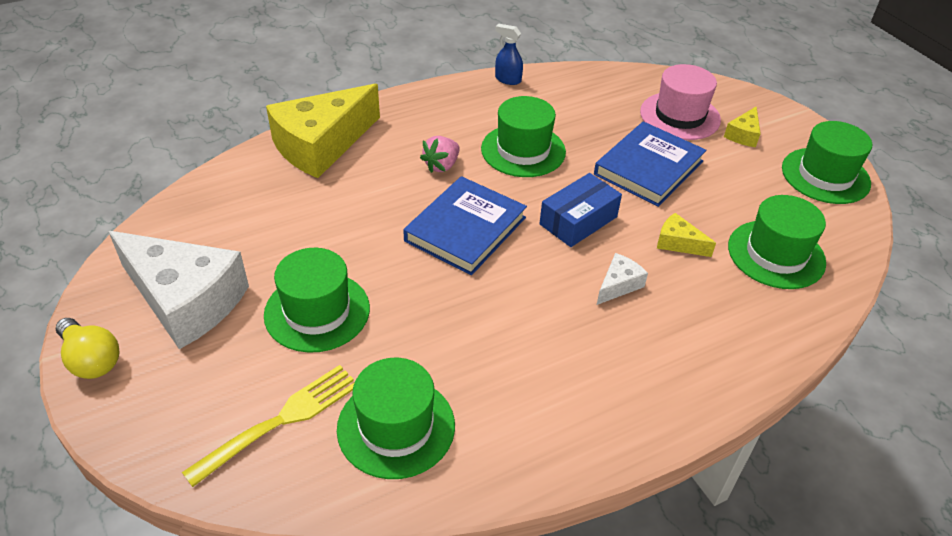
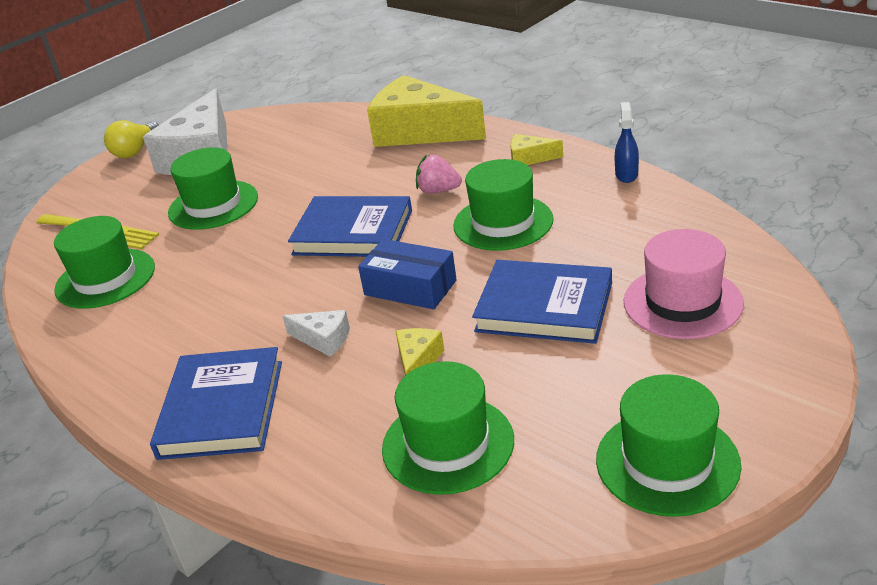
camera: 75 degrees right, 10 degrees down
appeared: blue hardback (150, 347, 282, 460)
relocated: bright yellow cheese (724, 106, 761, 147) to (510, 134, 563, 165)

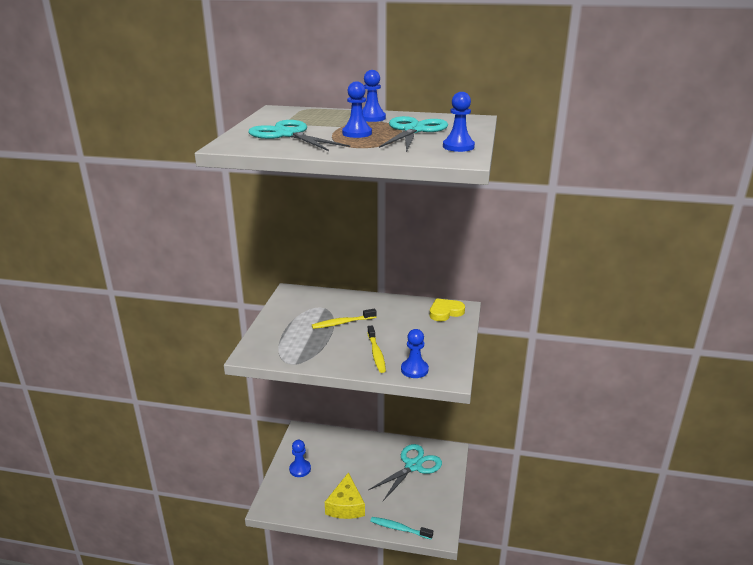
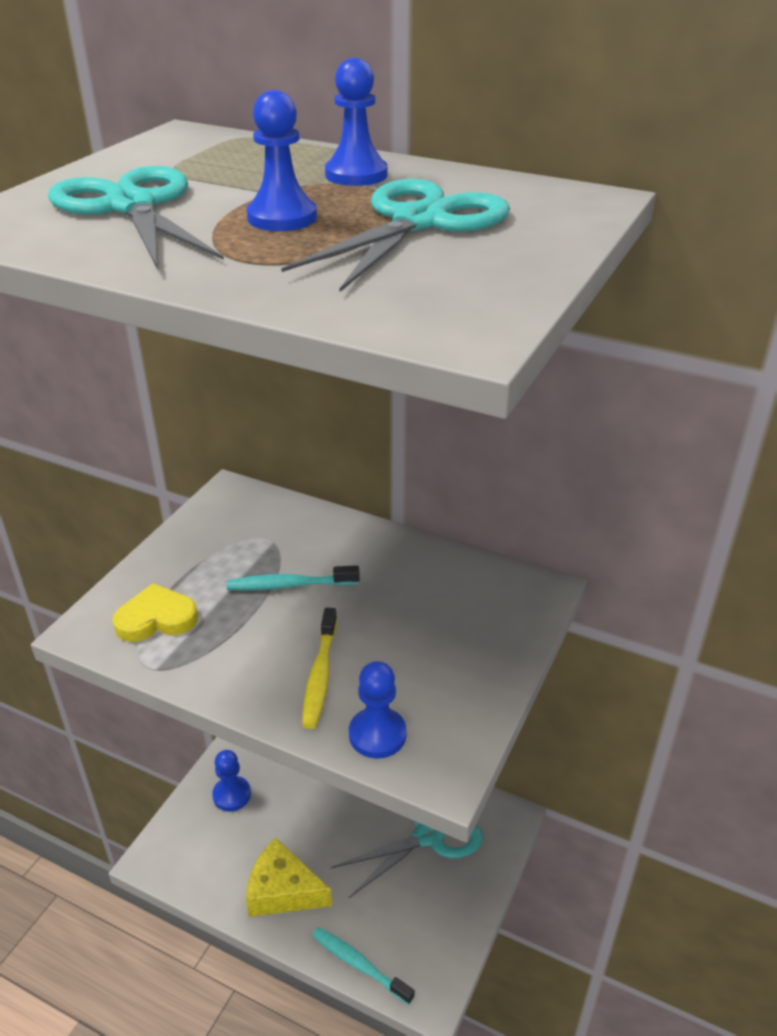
camera: 15 degrees right, 10 degrees up
missing: blue game pawn (443, 92, 475, 152)
relocated: bright yellow heart shape (430, 299, 465, 321) to (112, 583, 198, 642)
colour: bright yellow dental brush (312, 309, 377, 329) to turquoise dental brush (227, 565, 360, 590)
spun: bright yellow cheese (325, 472, 365, 519) = (246, 837, 332, 917) 90 degrees clockwise

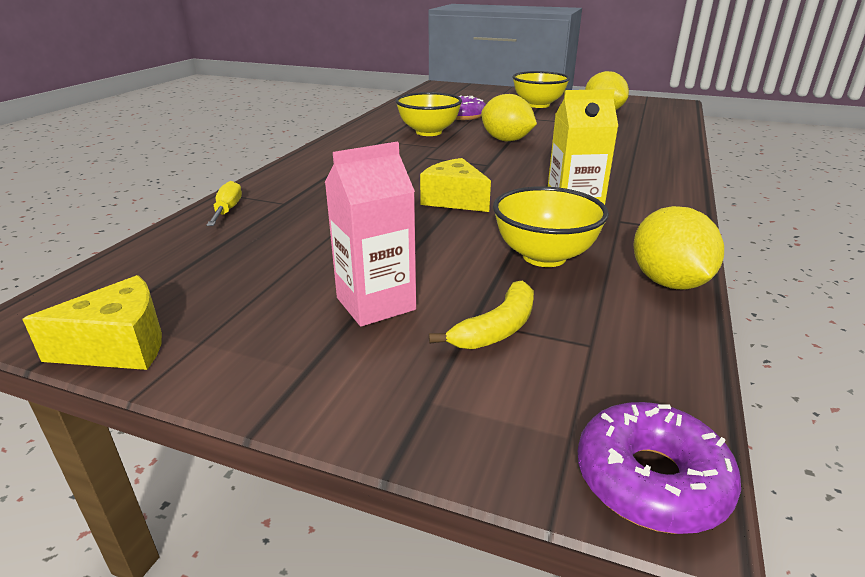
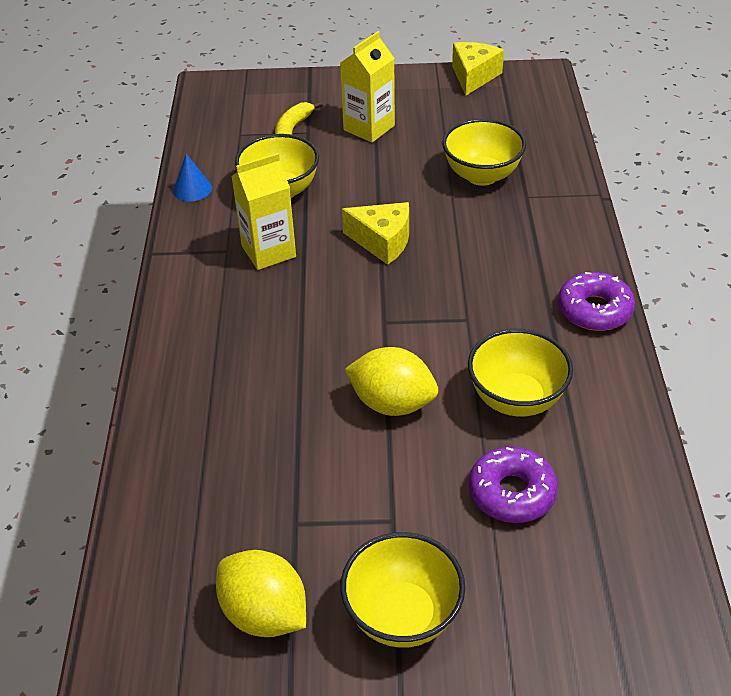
camera: 160 degrees right, 15 degrees up
missing: bright yellow flat screwdriver (206, 181, 242, 226)
appeared: bright yellow bowl (442, 119, 526, 186)
relocated: royal purple donut (578, 402, 741, 534) to (558, 272, 635, 331)
exchanged: bright yellow citrus fruit (634, 206, 724, 290) to blue cone shape (173, 154, 212, 202)
colour: rose-pink juice carton (325, 142, 416, 327) to bright yellow juice carton (340, 31, 395, 143)
spun: bright yellow cheese (22, 275, 162, 370) = (452, 42, 504, 96) 150 degrees clockwise

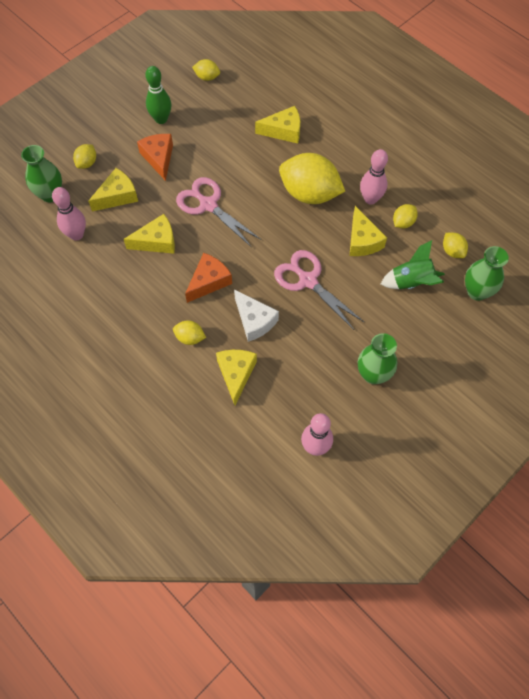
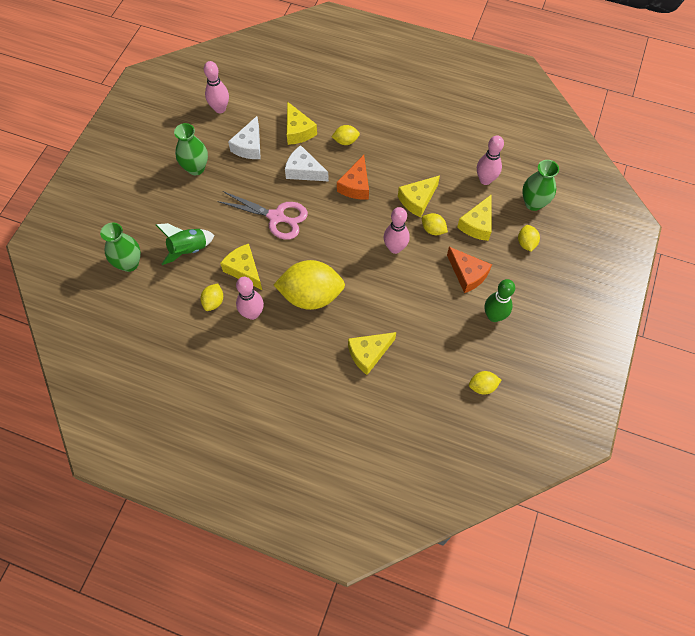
camera: 155 degrees right, 0 degrees up
appeared: white cheese (228, 116, 261, 159)
relocated: bright yellow citrus fruit (443, 233, 468, 258) to (422, 213, 448, 235)
exchanged: rose-pink shears (176, 177, 261, 247) to rose-pink bowling pin (384, 207, 410, 254)

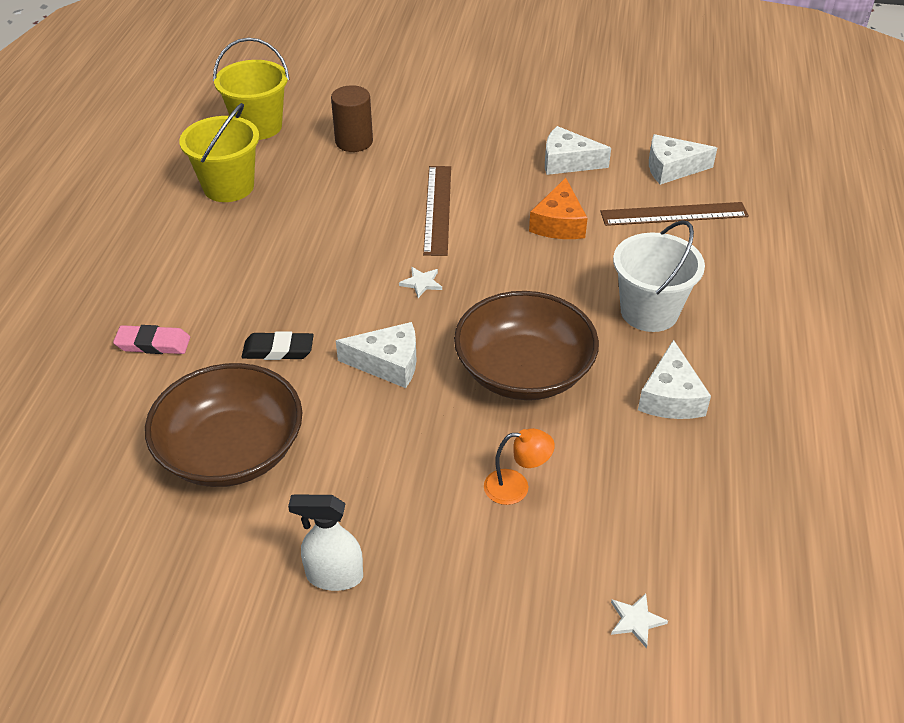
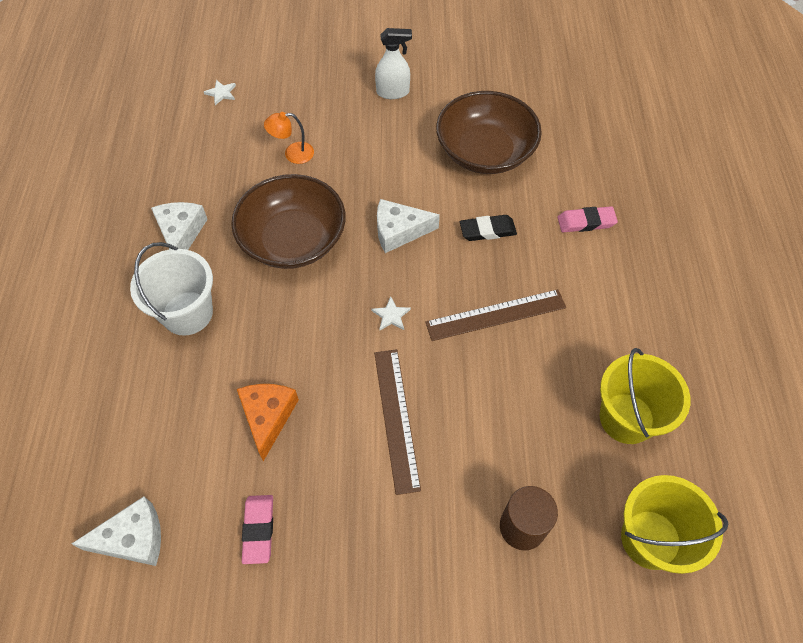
camera: 170 degrees right, 15 degrees up
relocated: dark brown straightedge (601, 202, 749, 226) to (425, 289, 566, 341)
exchanged: white cheese (545, 126, 611, 175) to rose-pink gum eraser (242, 495, 273, 564)

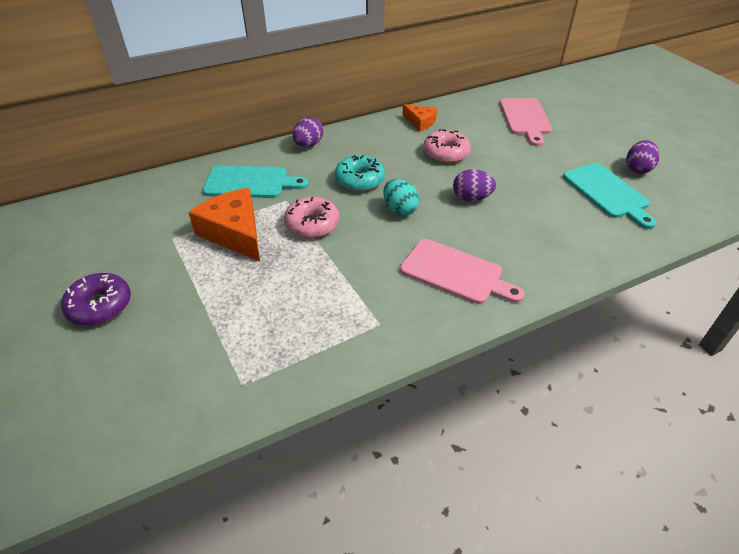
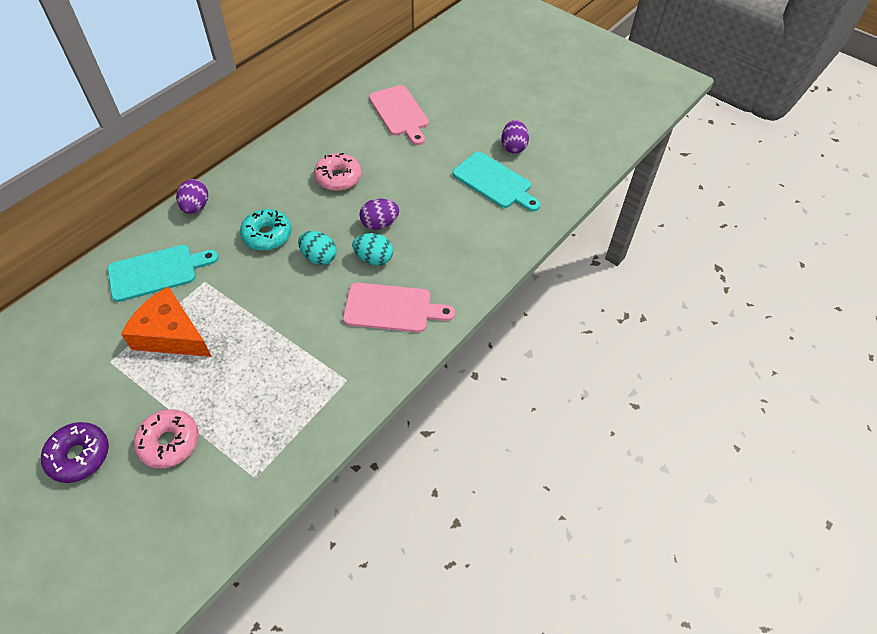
camera: 25 degrees left, 10 degrees up
missing: bright orange cheese (402, 104, 437, 131)
appeared: turquoise egg (352, 233, 393, 266)
relocated: rose-pink donut (284, 197, 339, 238) to (134, 409, 199, 469)

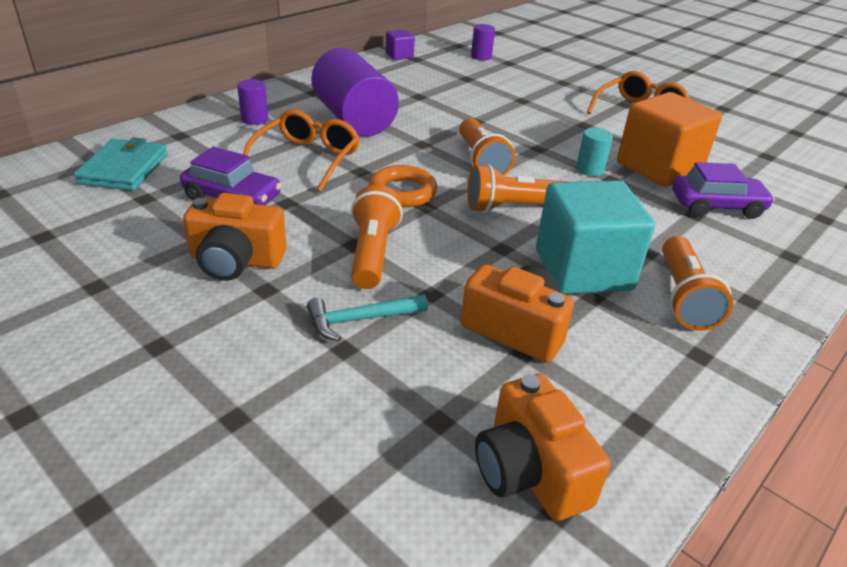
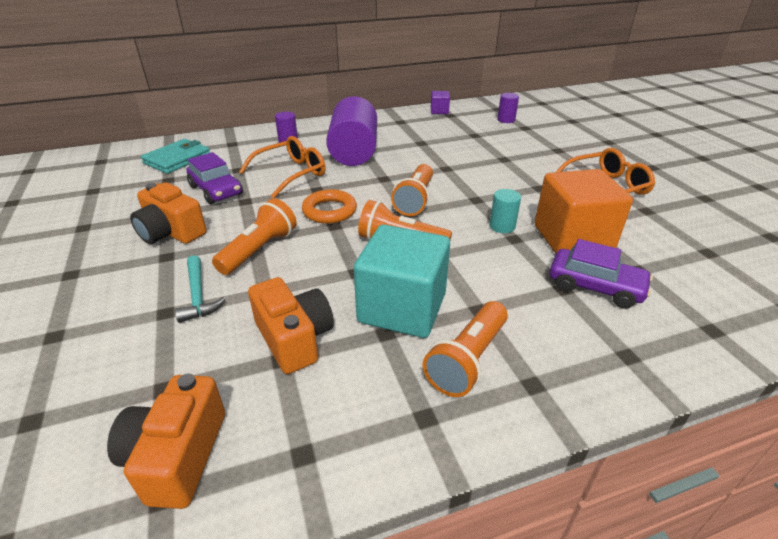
camera: 30 degrees right, 0 degrees up
spun: turquoise carpenter's hammer (307, 294, 428, 341) = (175, 255, 226, 323) 120 degrees counterclockwise

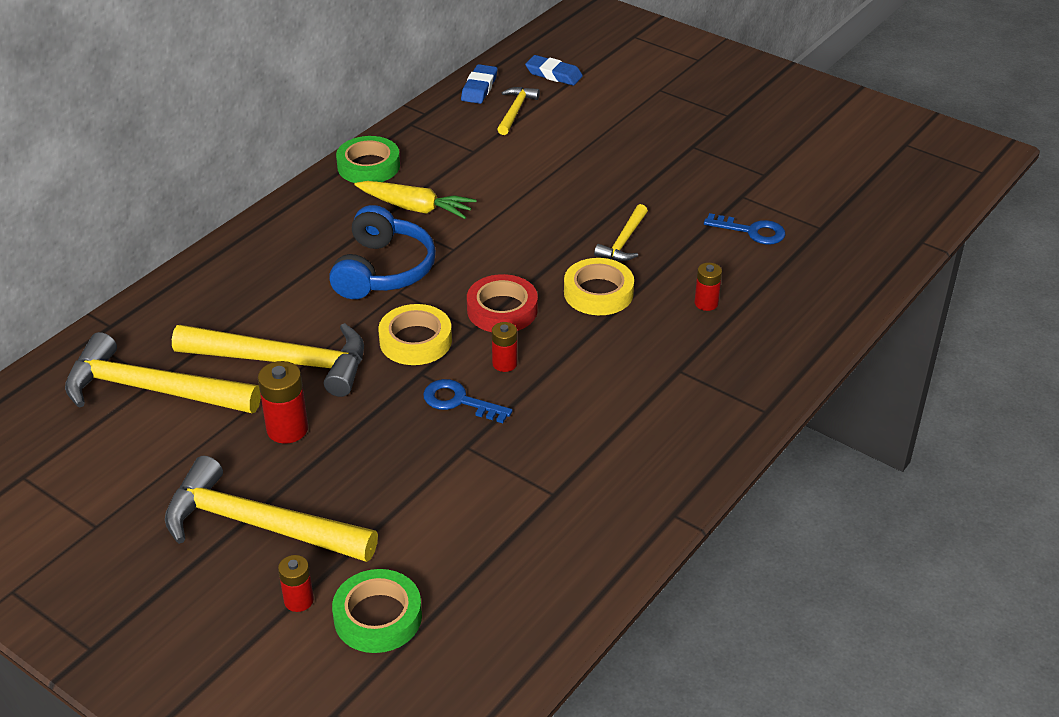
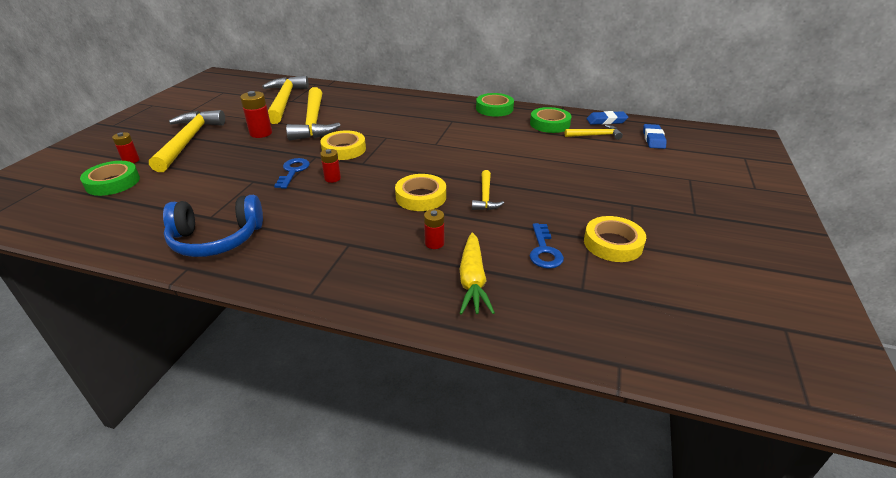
camera: 70 degrees right, 5 degrees down
missing: crimson sticky tape (467, 274, 538, 332)
appeared: leaf-green sticky tape (530, 107, 572, 133); bright yellow sticky tape (584, 216, 646, 262)
relocated: blue over-ear headphones (329, 205, 436, 299) to (163, 195, 263, 257); bright yellow carrot (355, 181, 476, 219) to (460, 232, 495, 315)
spun: bright yellow carpenter's hammer (594, 204, 648, 261) = (472, 170, 504, 210) 90 degrees counterclockwise

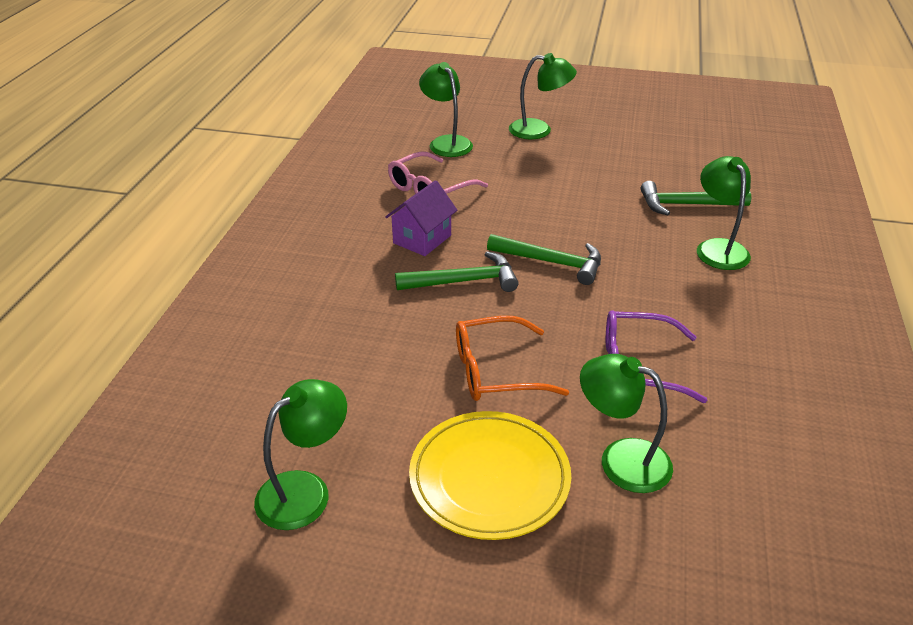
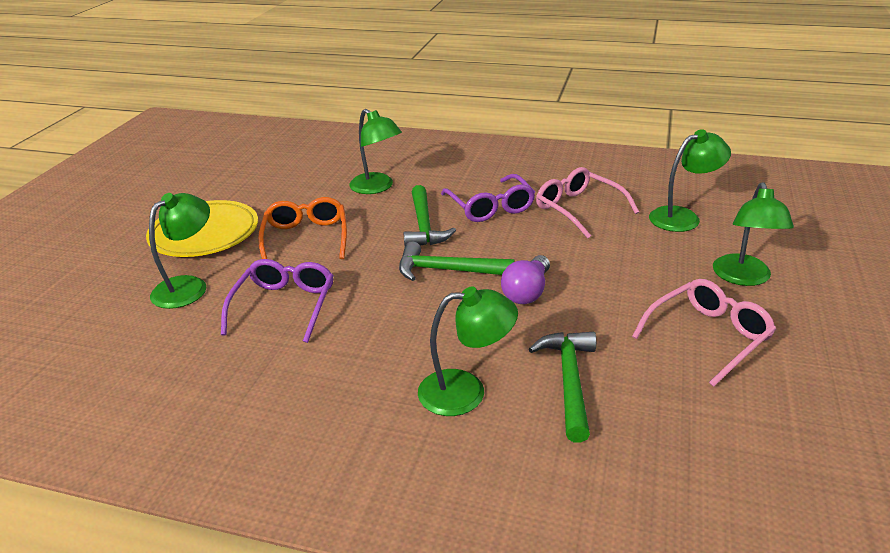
camera: 95 degrees right, 5 degrees down
appeared: royal purple lightbulb (501, 255, 550, 304); rose-pink spectacles (632, 279, 776, 387)
relocated: leaf-green desk lamp (254, 379, 347, 530) to (349, 109, 402, 194)
exchanged: royal purple cottage (385, 180, 457, 256) to royal purple spectacles (441, 174, 535, 222)
spun: leaf-green carpenter's hammer (487, 234, 601, 285) = (399, 241, 515, 281) 75 degrees clockwise

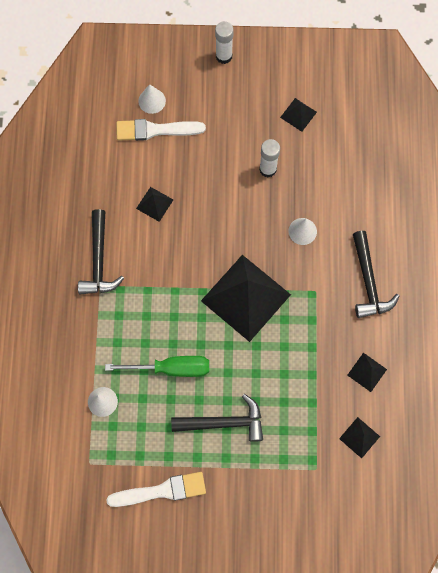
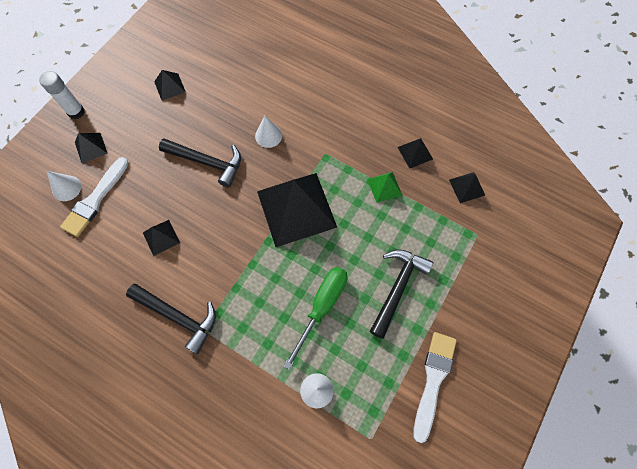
camera: 60 degrees left, 5 degrees down
missing: white stick of glue (259, 139, 280, 178)
appeared: black solid pyramid (75, 133, 108, 163); leaf-green solid pyramid (367, 172, 402, 203)
relocated: black carpenter's hammer (353, 231, 400, 318) to (159, 138, 241, 188)

